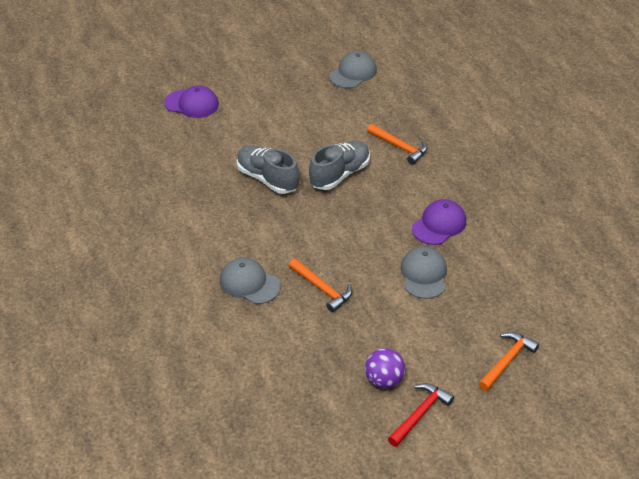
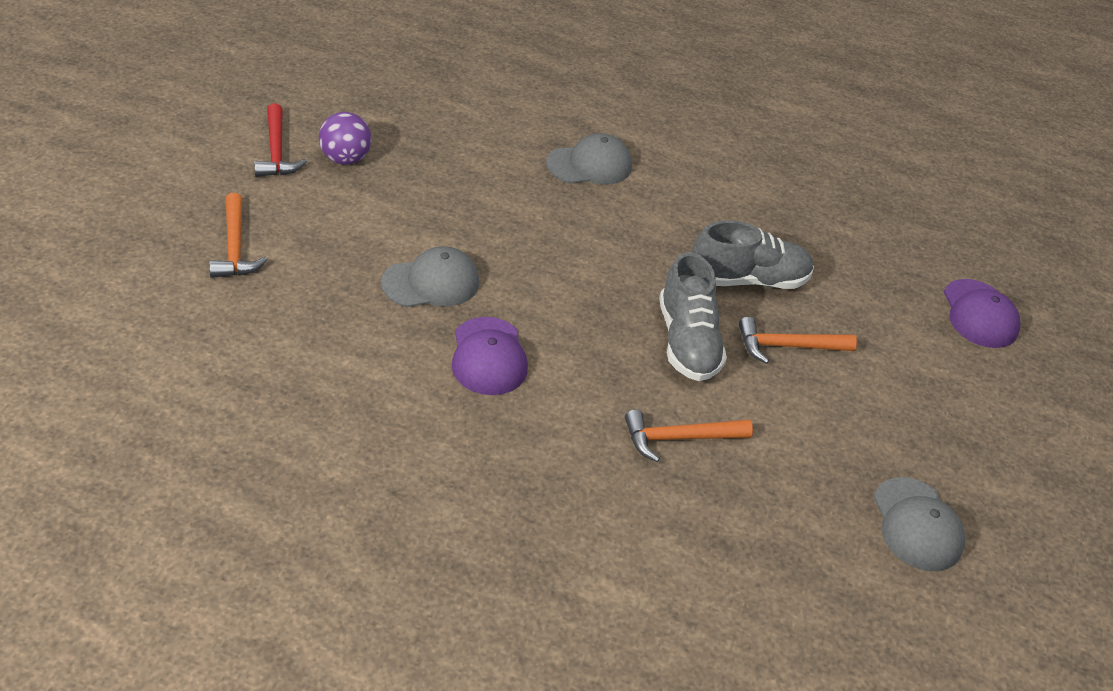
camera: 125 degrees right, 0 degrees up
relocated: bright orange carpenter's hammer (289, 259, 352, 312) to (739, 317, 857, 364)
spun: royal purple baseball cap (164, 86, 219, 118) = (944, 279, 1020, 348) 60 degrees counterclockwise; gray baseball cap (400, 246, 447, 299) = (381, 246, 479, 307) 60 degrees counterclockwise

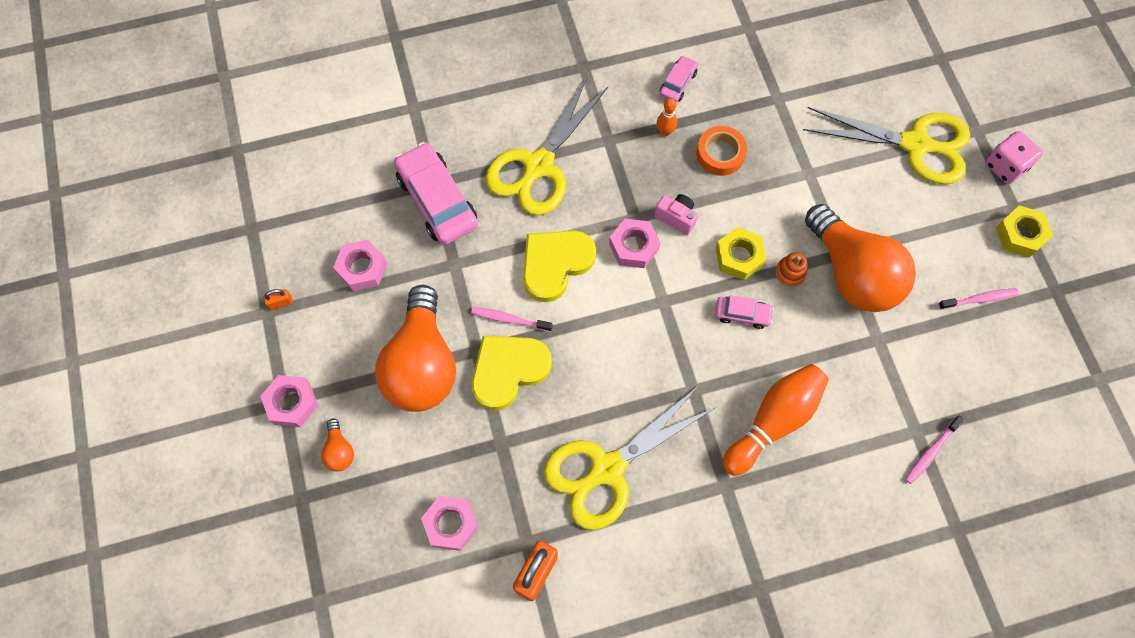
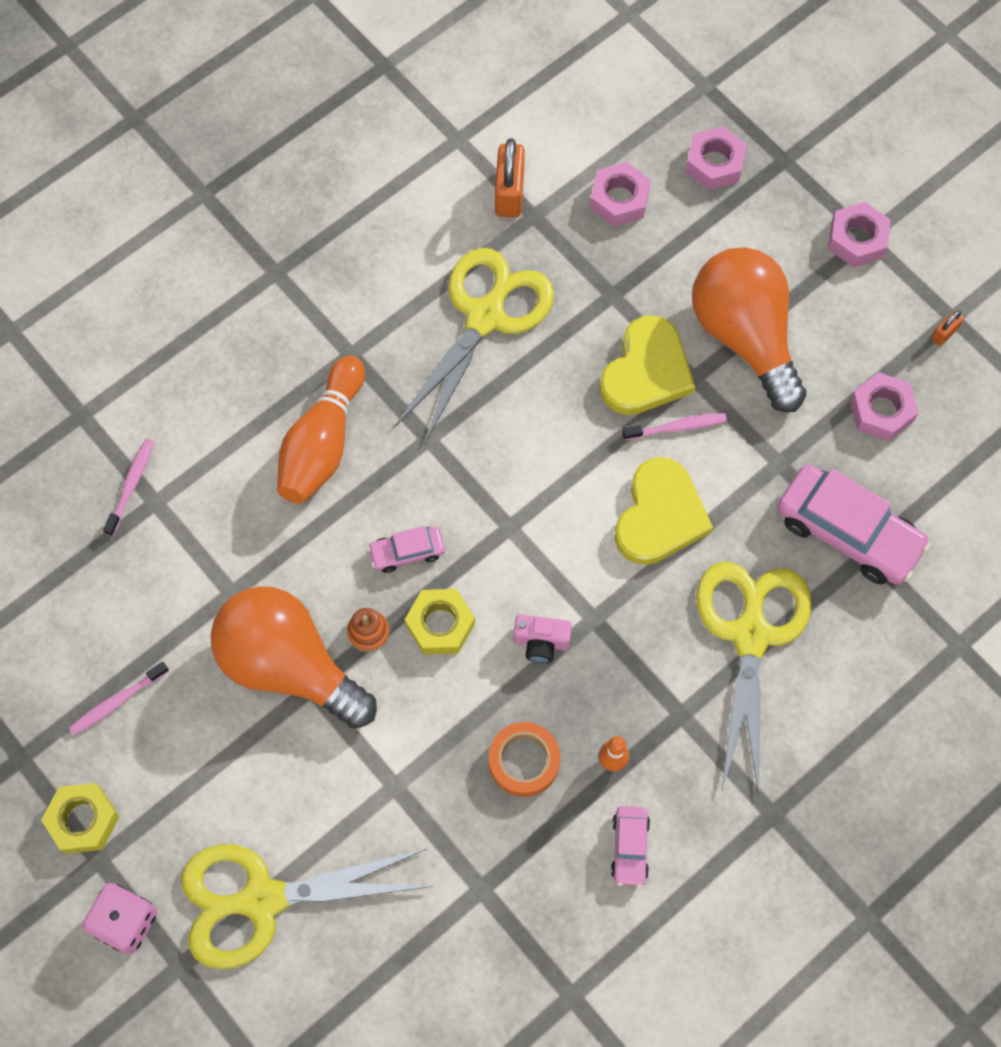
camera: 155 degrees right, 0 degrees up
missing: bright orange lightbulb (321, 418, 354, 472)
relocated: rose-pink hex nut (609, 219, 660, 268) to (685, 126, 747, 190)

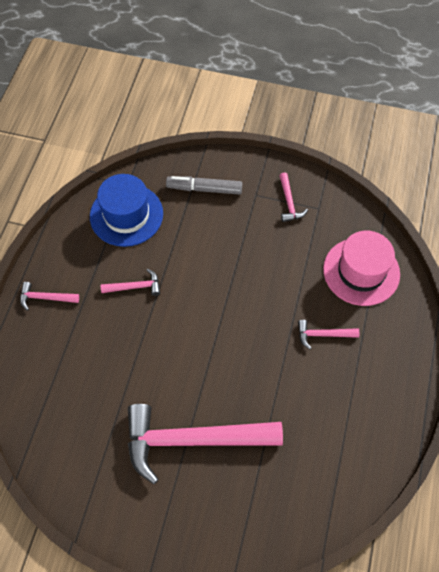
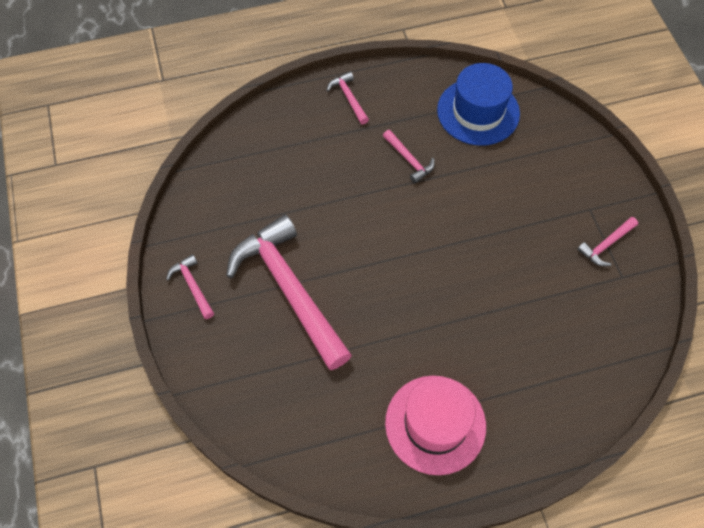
camera: 60 degrees right, 0 degrees up
missing: gray marker pen (166, 176, 242, 195)
relocated: rose-pink carpenter's hammer (298, 320, 359, 349) to (166, 254, 214, 319); rose-pink tall hat (323, 231, 400, 306) to (385, 376, 486, 475)

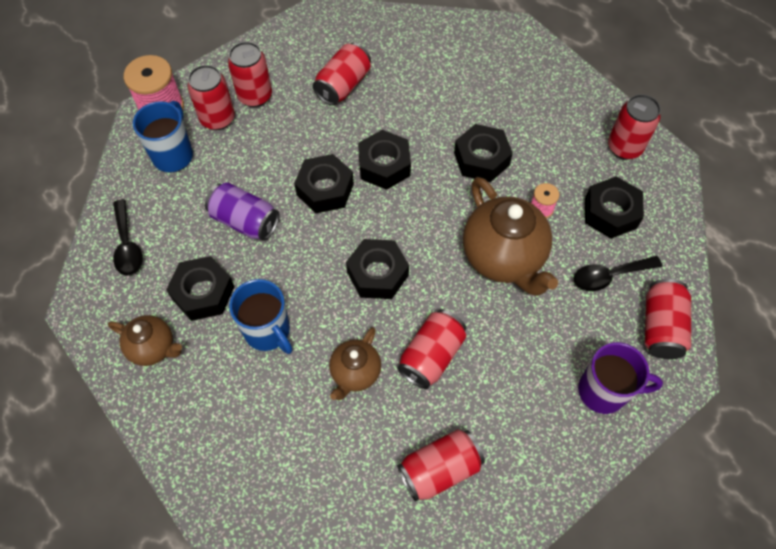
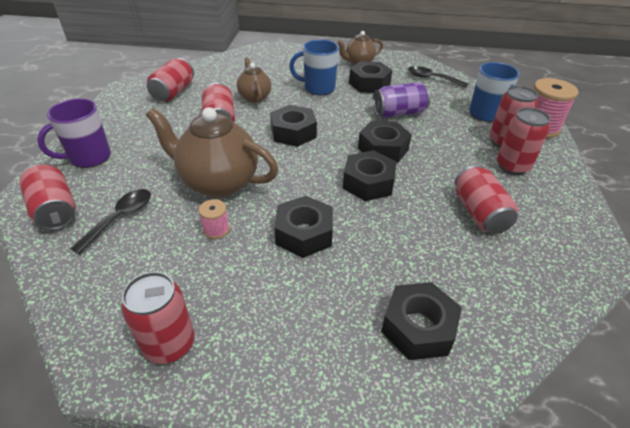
camera: 135 degrees right, 20 degrees down
relocated: black hex nut (585, 176, 644, 239) to (381, 282, 462, 360)

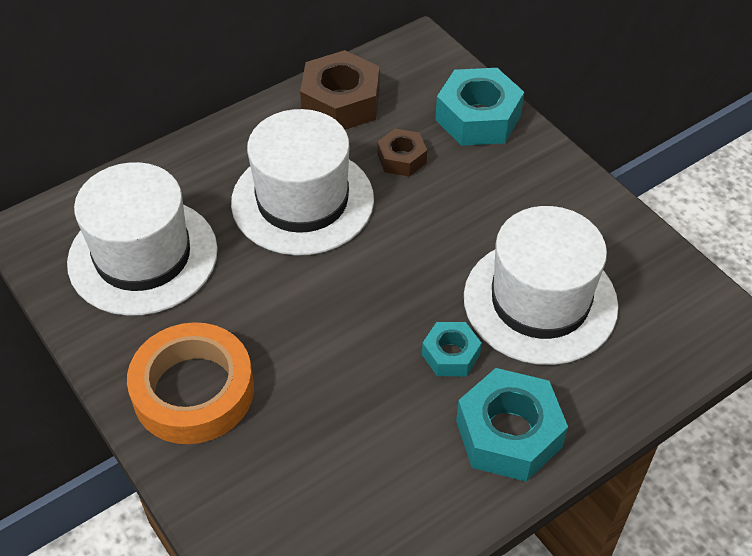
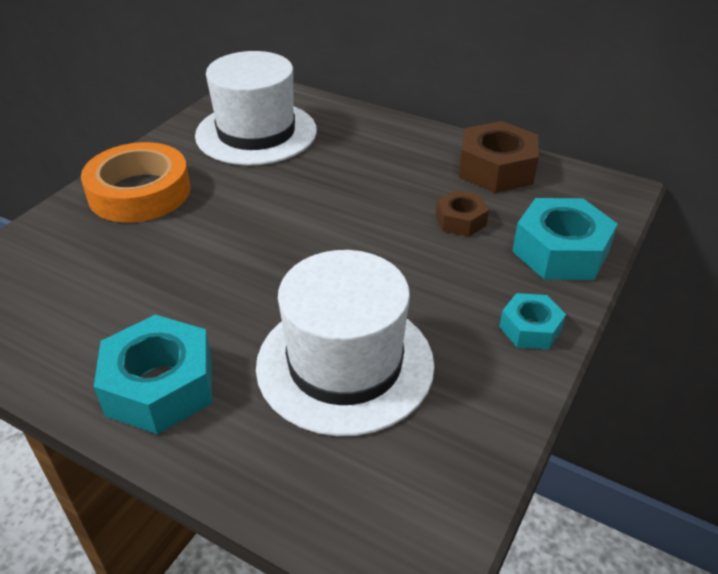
camera: 65 degrees right, 10 degrees down
missing: white tall hat (231, 109, 374, 256)
relocated: turquoise hex nut (422, 322, 482, 376) to (499, 293, 566, 349)

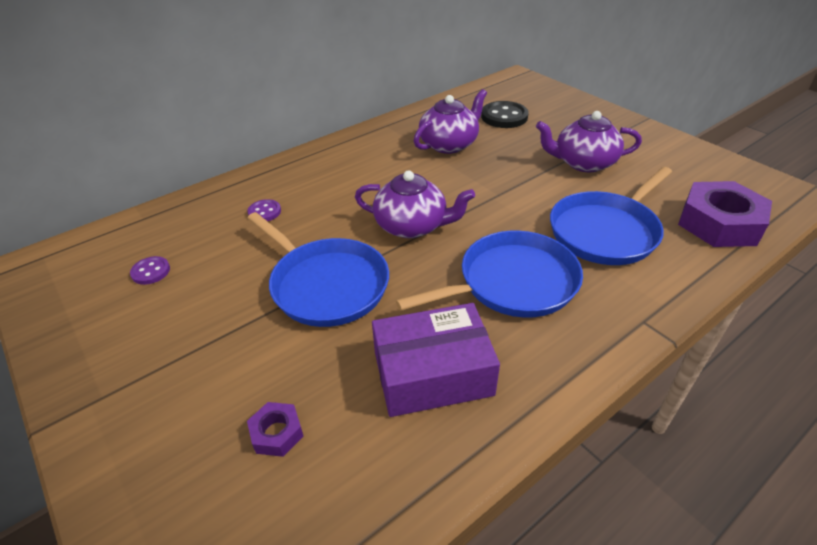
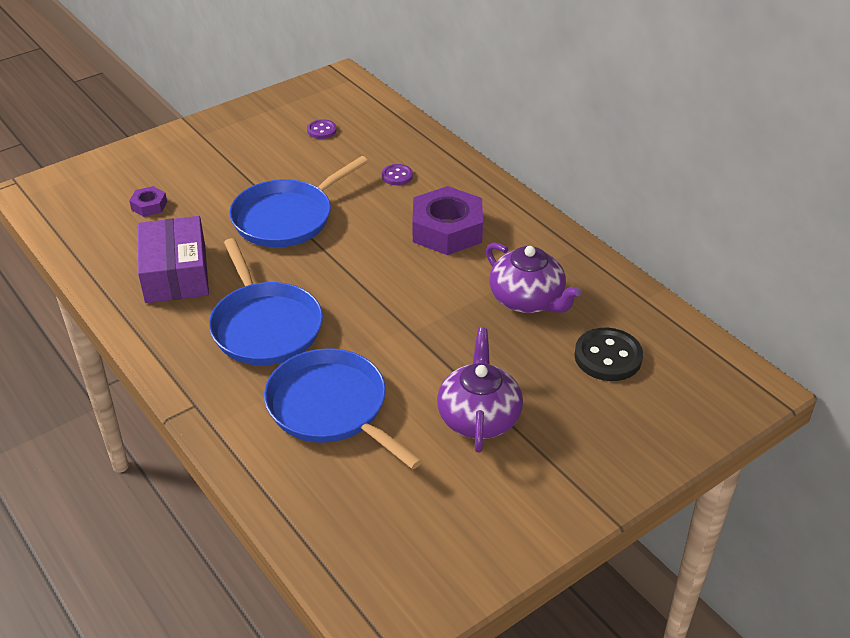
camera: 90 degrees right, 0 degrees up
missing: royal purple tea pot (355, 170, 475, 238)
relocated: royal purple hex nut (678, 181, 772, 247) to (412, 186, 483, 255)

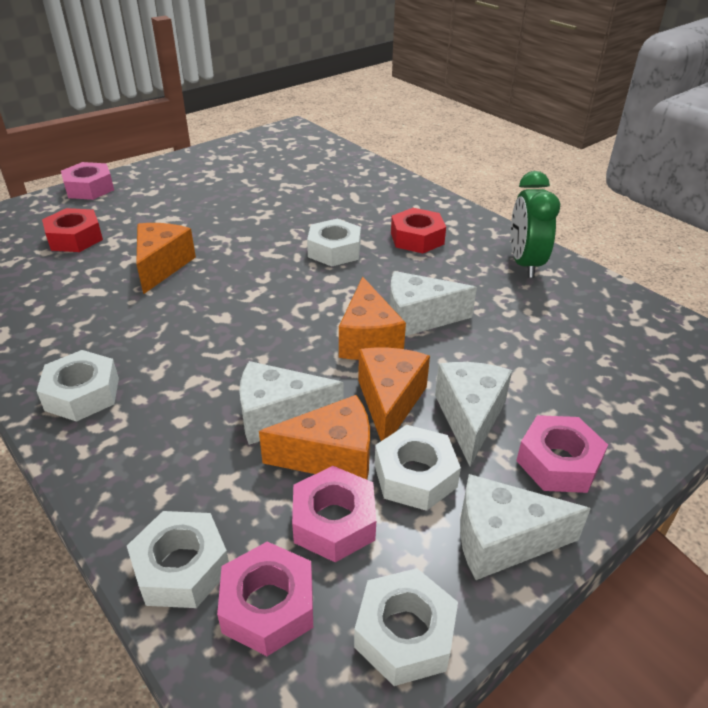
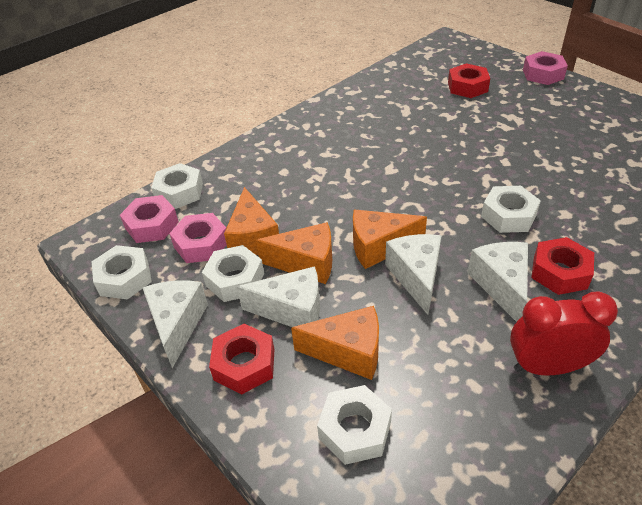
camera: 90 degrees right, 5 degrees up
relocated: white hex nut (37, 350, 119, 422) to (317, 385, 392, 465); bright orange cheese (136, 223, 196, 294) to (291, 306, 379, 380); white cheese (239, 361, 343, 445) to (468, 242, 528, 322)
colour: leaf-green bedside clock (511, 171, 560, 278) to crimson bedside clock (510, 291, 618, 376); rose-pink hex nut (516, 415, 608, 493) to crimson hex nut (209, 324, 274, 394)

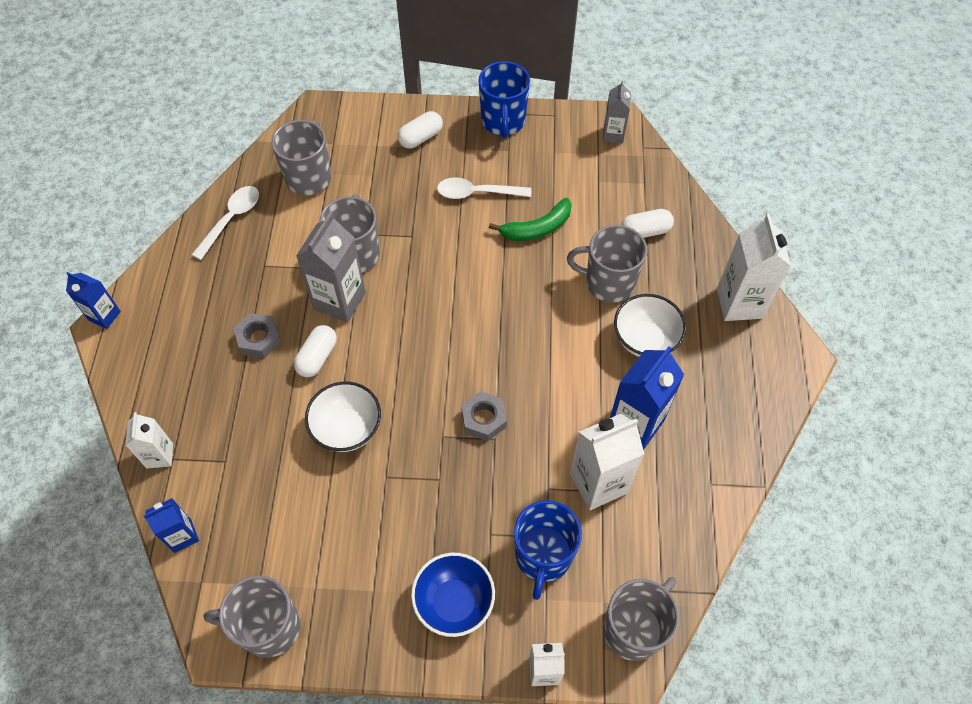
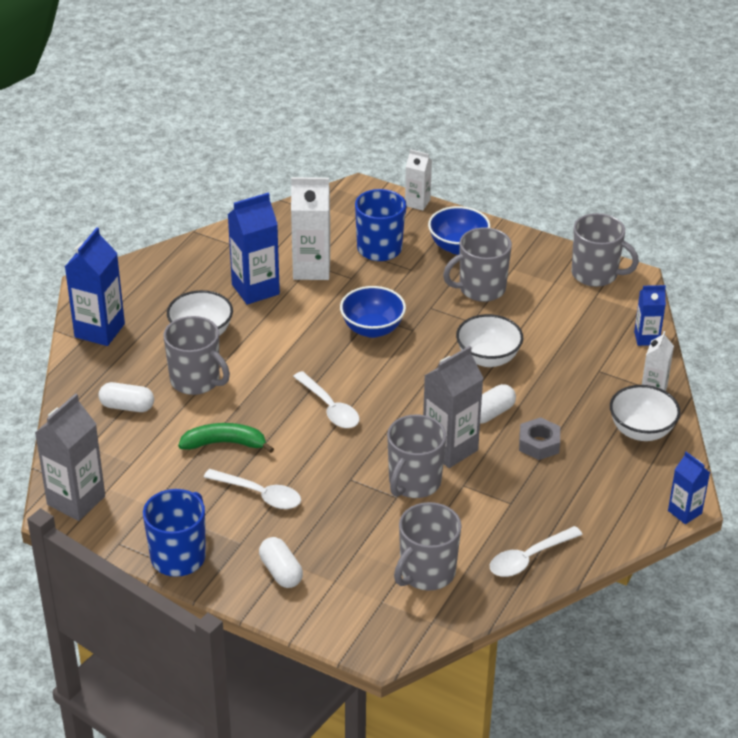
camera: 155 degrees left, 20 degrees down
appeared: white teaspoon (293, 371, 359, 428); white bowl (610, 385, 680, 441)
relocated: gray tea mug (603, 577, 679, 661) to (443, 228, 512, 302)
exchanged: gray hex nut (461, 391, 507, 441) to blue bowl (340, 286, 406, 338)
colour: white juice carton (717, 214, 791, 321) to blue juice carton (65, 227, 125, 346)
spun: white pill (397, 111, 443, 149) = (259, 537, 303, 588) 75 degrees clockwise
size: gray juice carton (603, 81, 631, 143) = (35, 393, 105, 521) x1.72

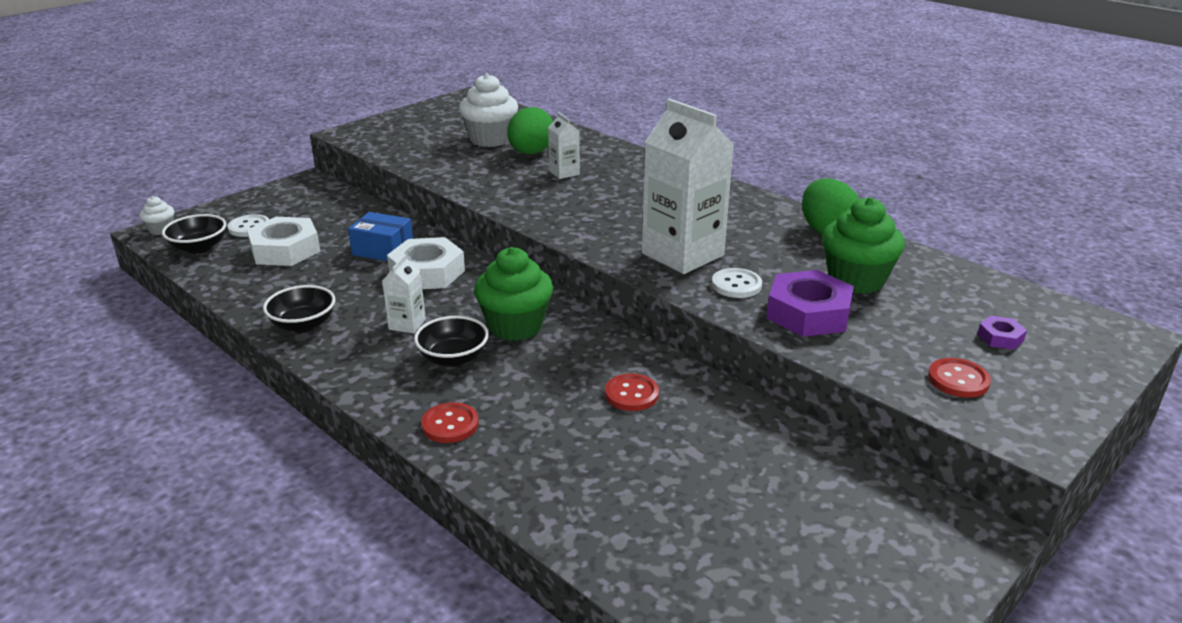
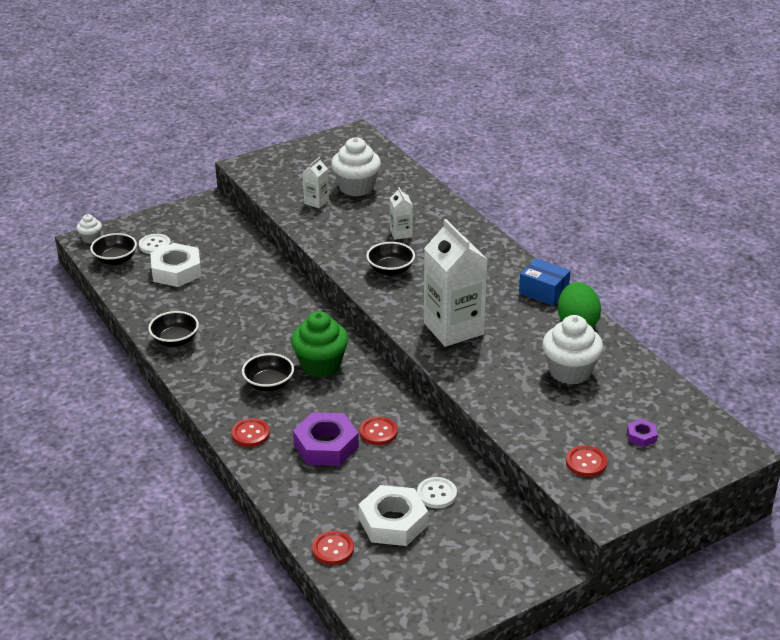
camera: 15 degrees right, 5 degrees up
missing: leaf-green egg (508, 107, 553, 154)
appeared: crimson button (312, 531, 354, 565); black bowl (366, 242, 415, 276)
relocated: blue package (348, 212, 413, 261) to (519, 258, 571, 306); white juice carton (382, 254, 426, 334) to (303, 157, 329, 208); white hex nut (387, 237, 465, 289) to (359, 485, 428, 546); white button (712, 268, 762, 298) to (417, 477, 457, 508); royal purple hex nut (767, 270, 854, 337) to (293, 412, 359, 466)
colour: leaf-green fairy cake (822, 197, 905, 294) to white fairy cake (543, 315, 603, 385)

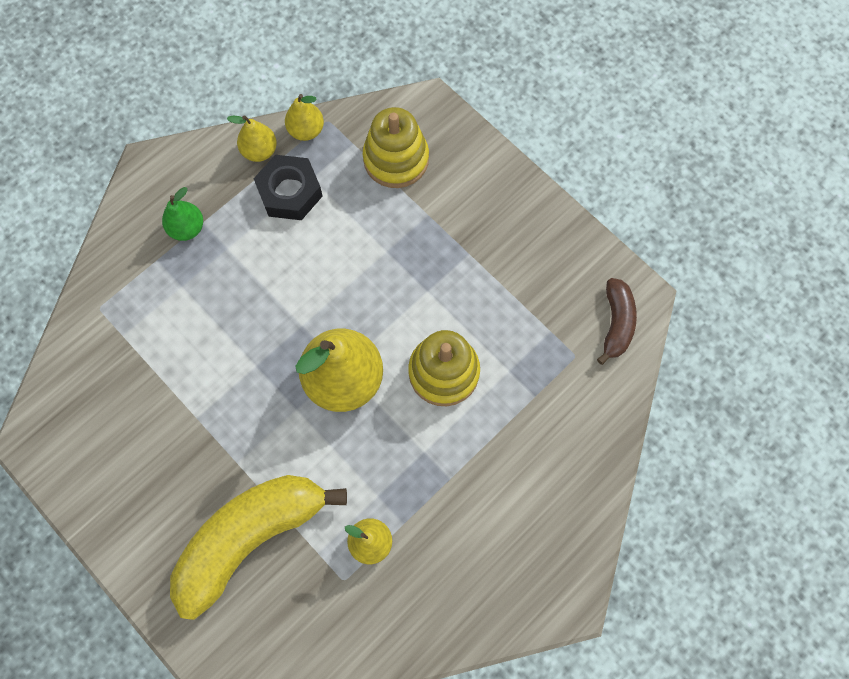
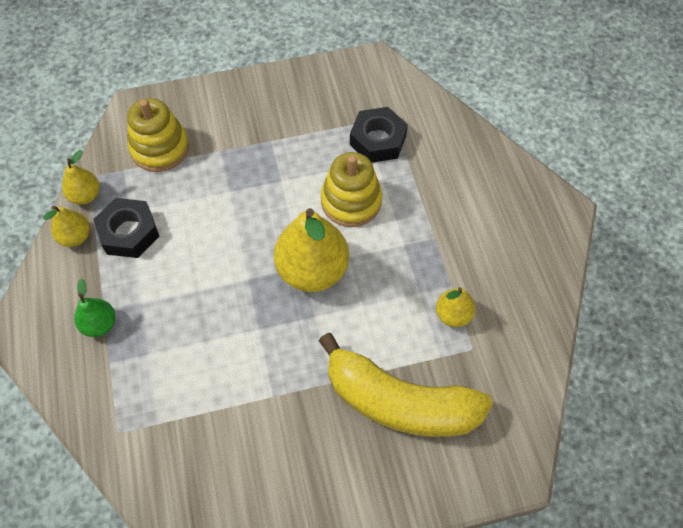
camera: 60 degrees left, 10 degrees down
missing: dark brown banana fruit (597, 278, 637, 365)
appeared: black hex nut (350, 107, 408, 163)
spun: bright yellow banana fruit (170, 475, 347, 620) = (319, 333, 493, 437) 60 degrees counterclockwise

